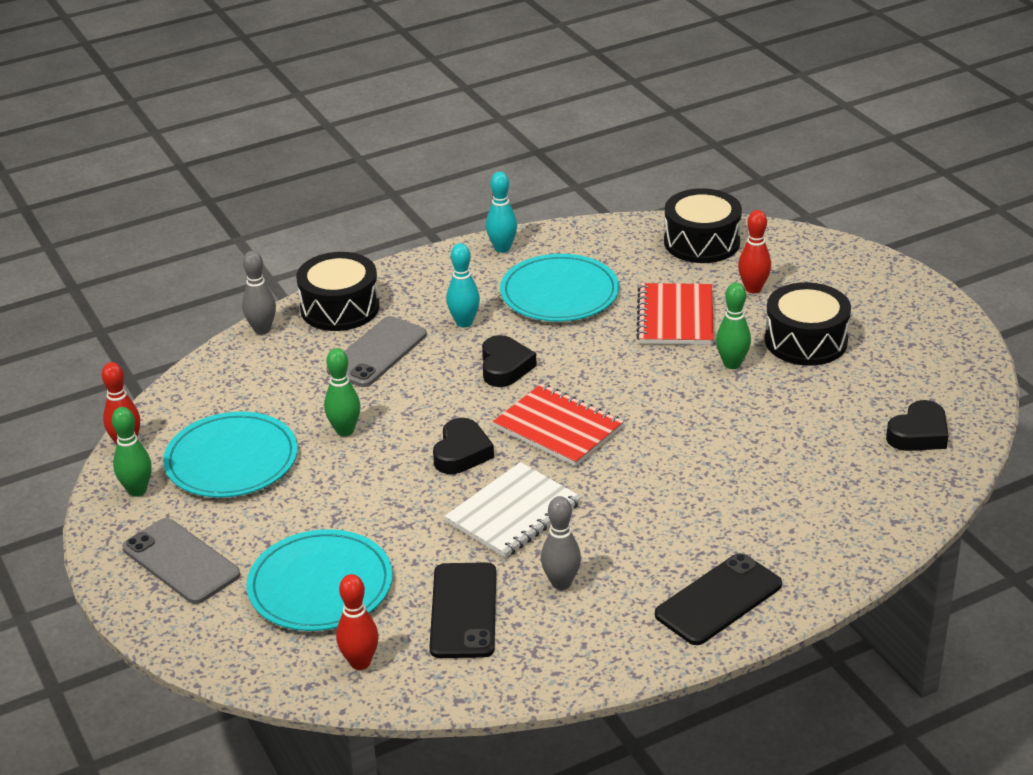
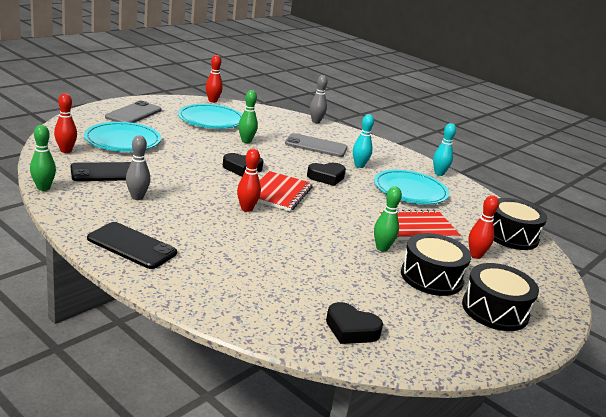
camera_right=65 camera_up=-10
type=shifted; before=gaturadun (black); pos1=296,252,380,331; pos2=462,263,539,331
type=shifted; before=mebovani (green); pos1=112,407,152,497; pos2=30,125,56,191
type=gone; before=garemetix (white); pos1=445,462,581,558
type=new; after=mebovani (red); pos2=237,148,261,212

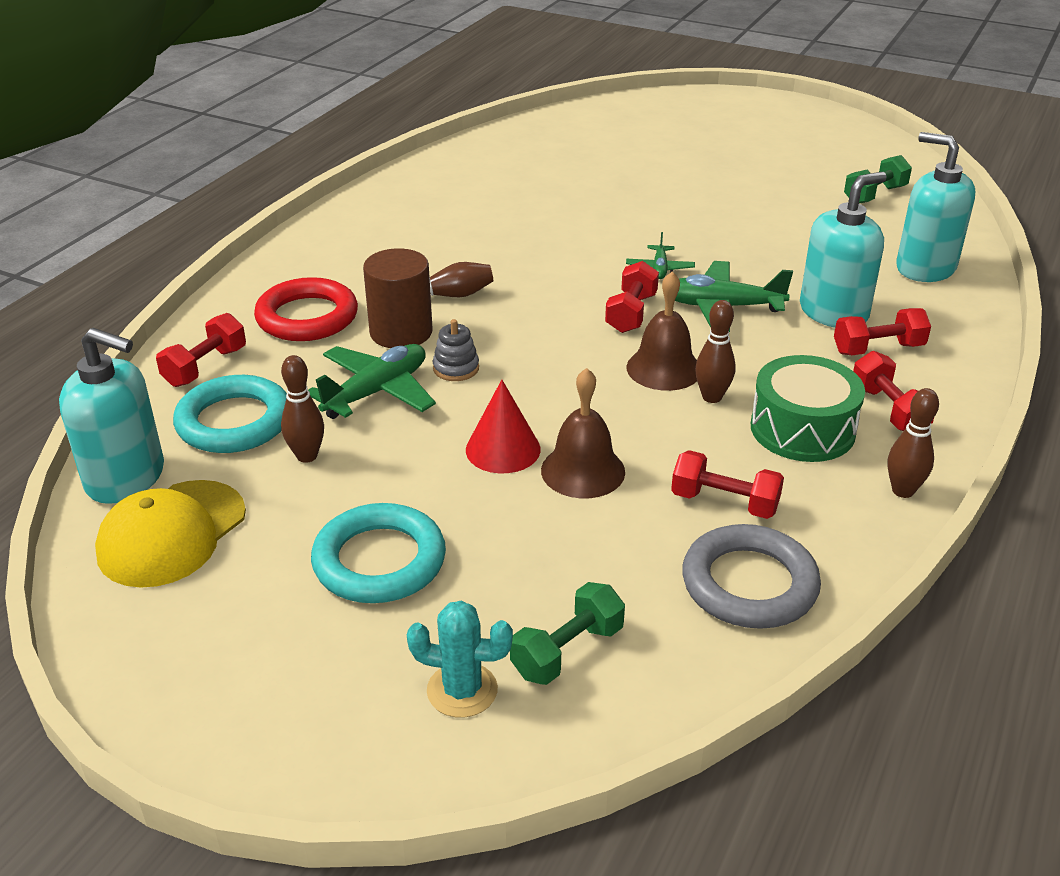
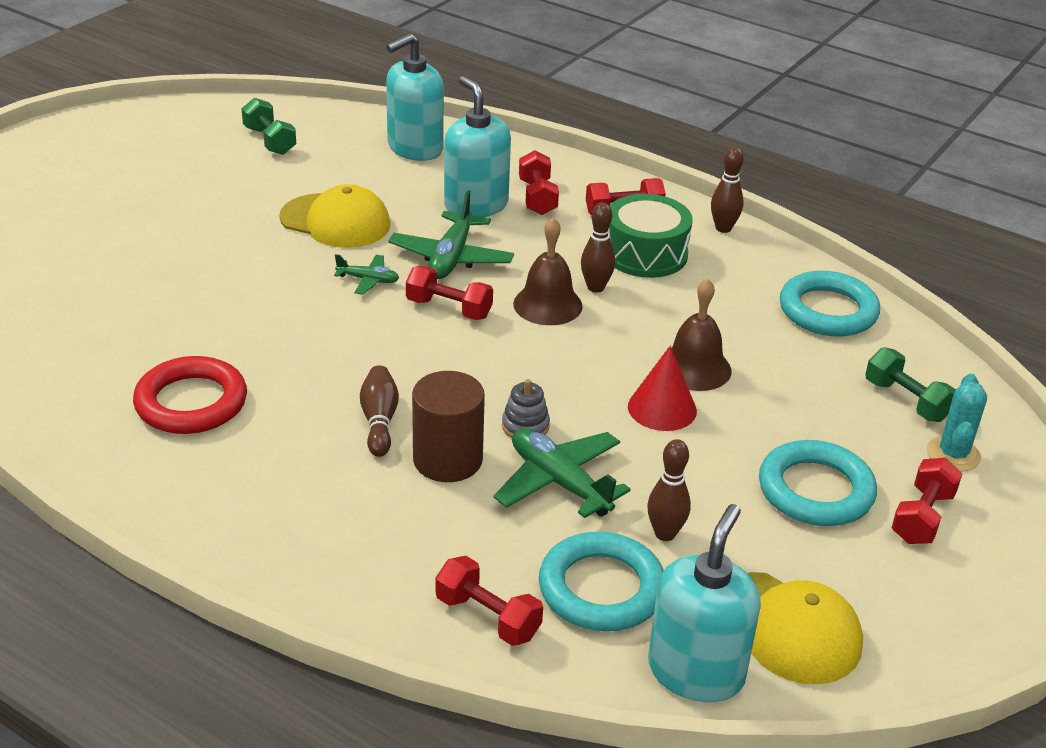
camera_right=-85 camera_up=0
type=shifted; before=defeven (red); pos1=254,277,358,341; pos2=133,356,247,434
type=shifted; before=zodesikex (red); pos1=671,450,784,519; pos2=891,458,963,544
type=repainted; before=defeven (grey); after=defeven (turquoise); pos1=682,524,821,629; pos2=780,271,880,336
type=new; after=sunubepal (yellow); pos2=279,184,391,248

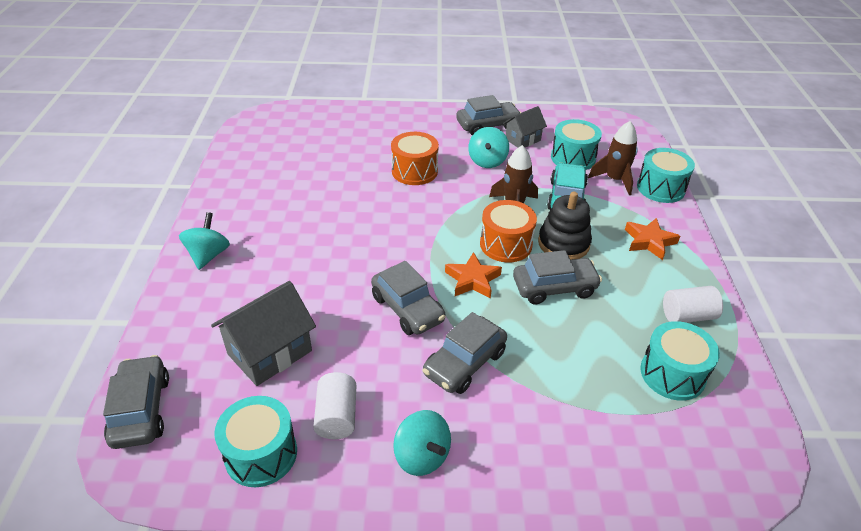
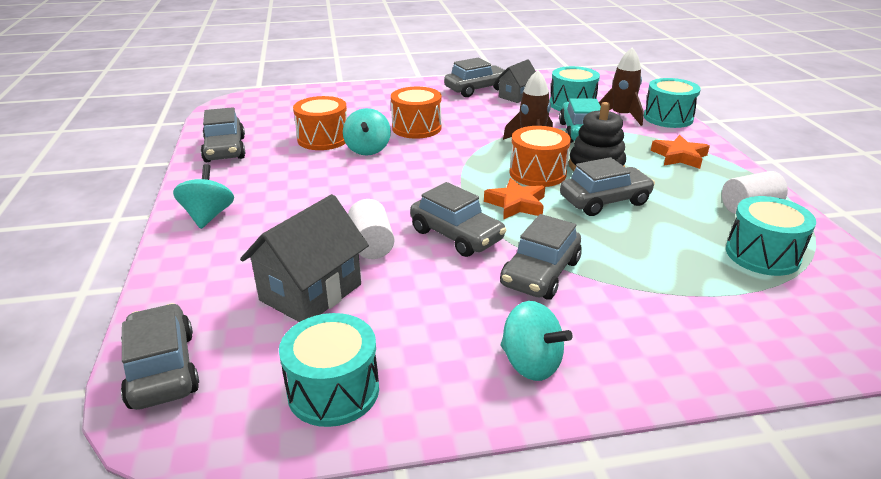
camera_right=-10 camera_up=-10
type=shifted; before=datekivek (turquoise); pos1=468,127,509,168; pos2=343,108,391,156
type=shifted; before=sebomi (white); pos1=313,372,357,439; pos2=348,199,394,259
type=new; after=gaturadun (orange); pos2=293,96,347,150
type=new; after=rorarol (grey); pos2=201,107,245,162

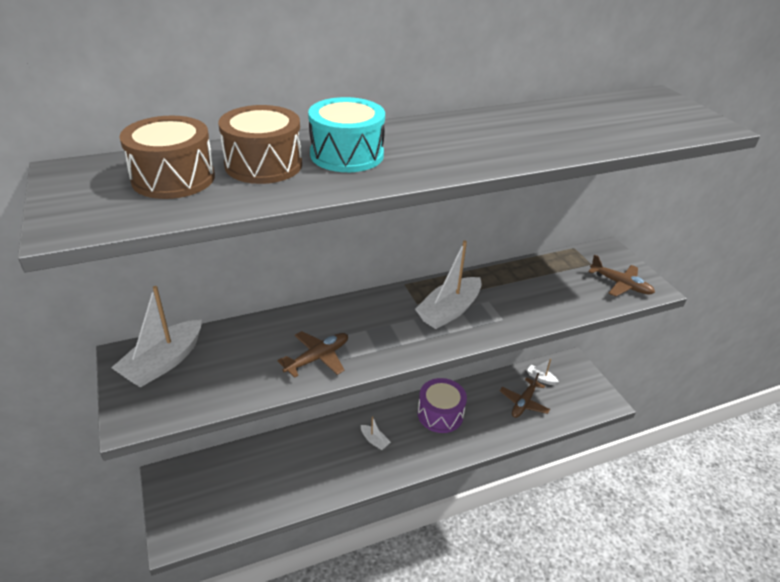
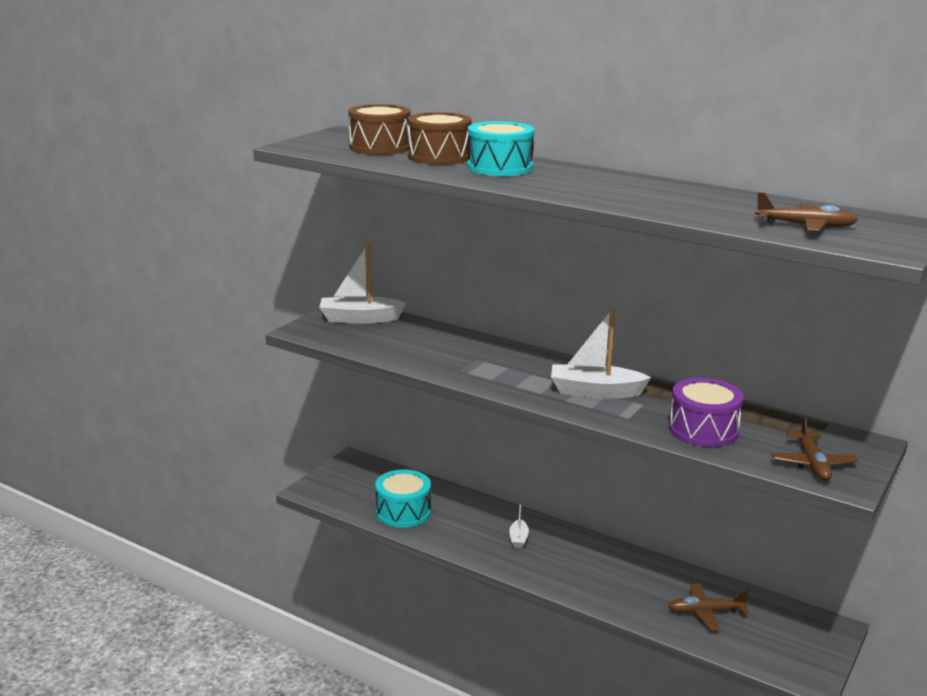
camera_right=55 camera_up=-15
type=shifted; before=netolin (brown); pos1=278,331,348,378; pos2=755,192,858,232
type=gone; before=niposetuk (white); pos1=527,359,559,385
type=shifted; before=gaturadun (purple); pos1=418,378,467,433; pos2=669,378,744,447
type=new; after=gaturadun (turquoise); pos2=375,469,431,528

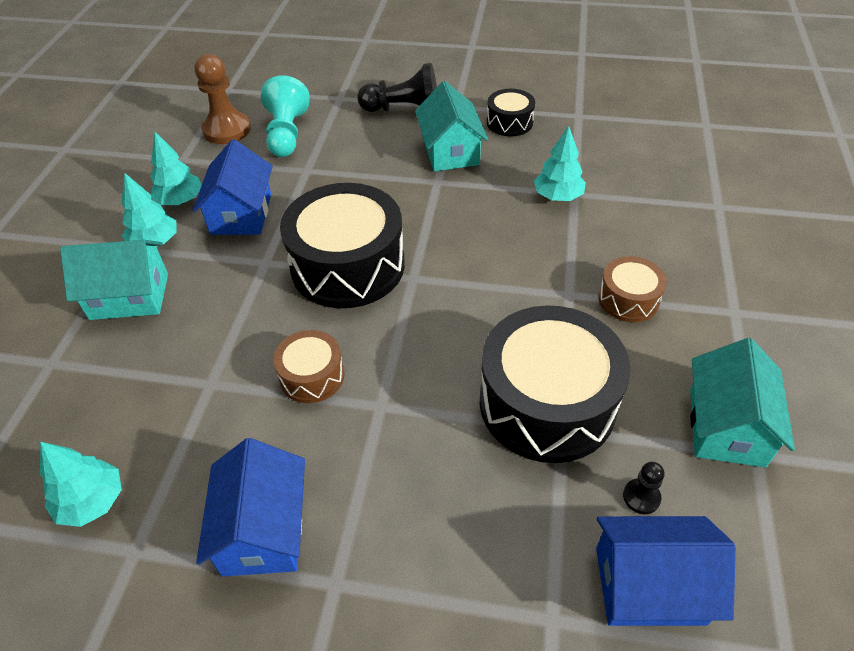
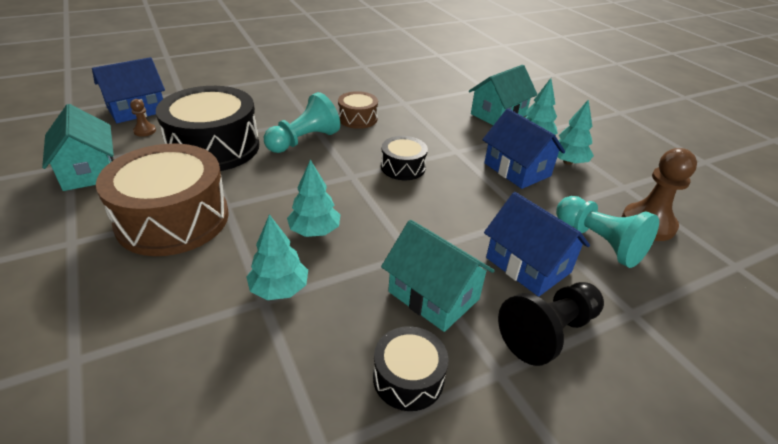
camera_right=140 camera_up=-10
type=scaled; before=gaturadun (black); pos1=280,183,405,308; pos2=381,136,428,180; scale=0.5
type=scaled; before=gaturadun (brown); pos1=598,256,667,322; pos2=96,144,229,256; scale=2.01
type=shifted; before=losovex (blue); pos1=196,438,305,577; pos2=484,192,590,297
type=shifted; before=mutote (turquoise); pos1=40,442,122,527; pos2=287,160,340,237
type=repainted; before=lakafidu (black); after=lakafidu (brown); pos1=623,462,665,514; pos2=130,99,156,137
type=new; after=lakafidu (turquoise); pos2=264,92,340,153

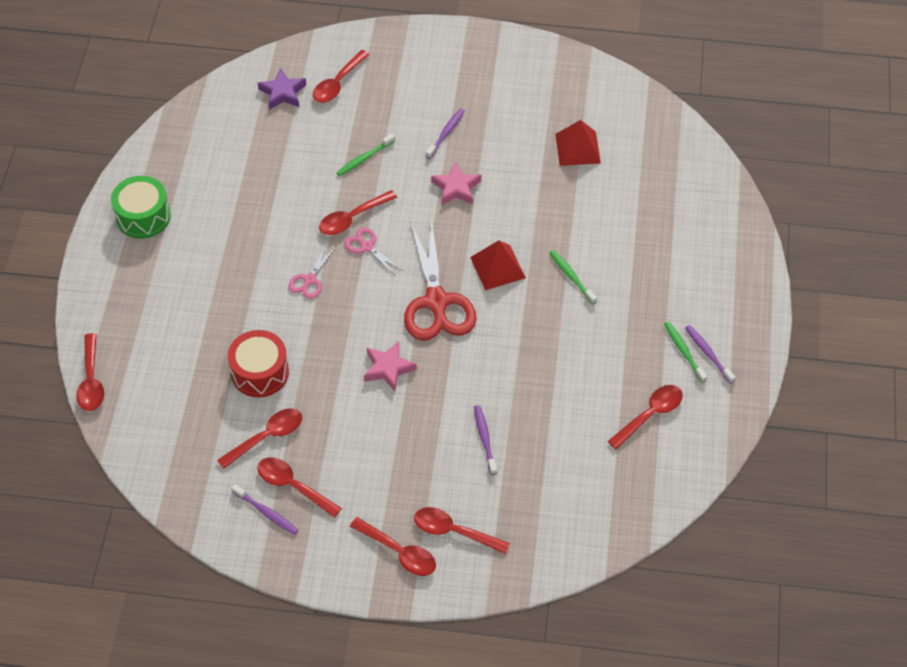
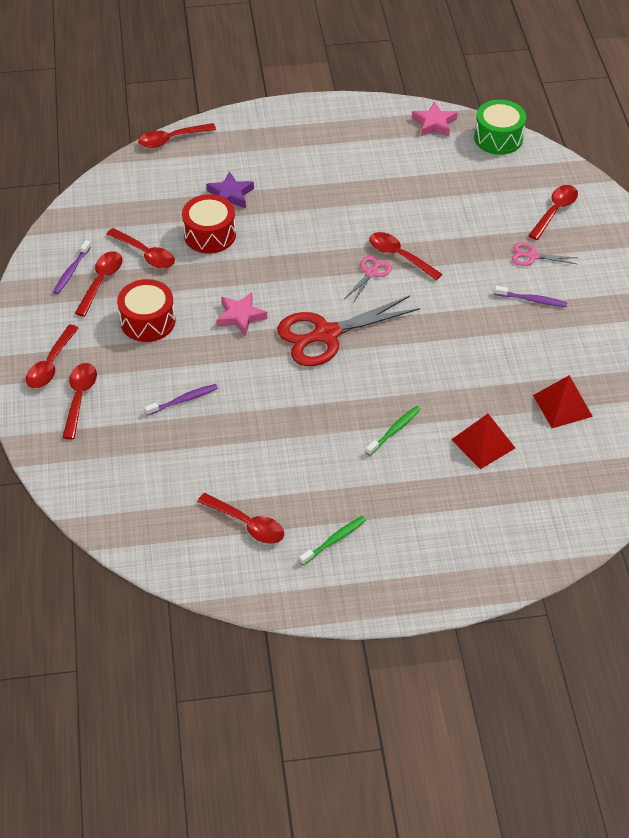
camera_right=75 camera_up=-5
type=rotated; before=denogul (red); pos1=313,50,370,103; pos2=528,185,578,240; turn=105
type=shifted; before=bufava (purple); pos1=258,68,306,110; pos2=206,171,254,208
type=gone; before=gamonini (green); pos1=336,134,395,176
type=shifted; before=bufava (pink); pos1=431,162,481,205; pos2=412,101,458,137
type=shifted; before=gaturadun (green); pos1=111,176,171,239; pos2=474,100,526,155
type=shifted; before=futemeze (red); pos1=470,240,526,290; pos2=451,414,515,469
type=shifted; before=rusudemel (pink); pos1=288,244,335,299; pos2=512,242,578,266
type=gone; before=gamonini (purple); pos1=685,325,736,384
type=new; after=gaturadun (red); pos2=117,279,175,342

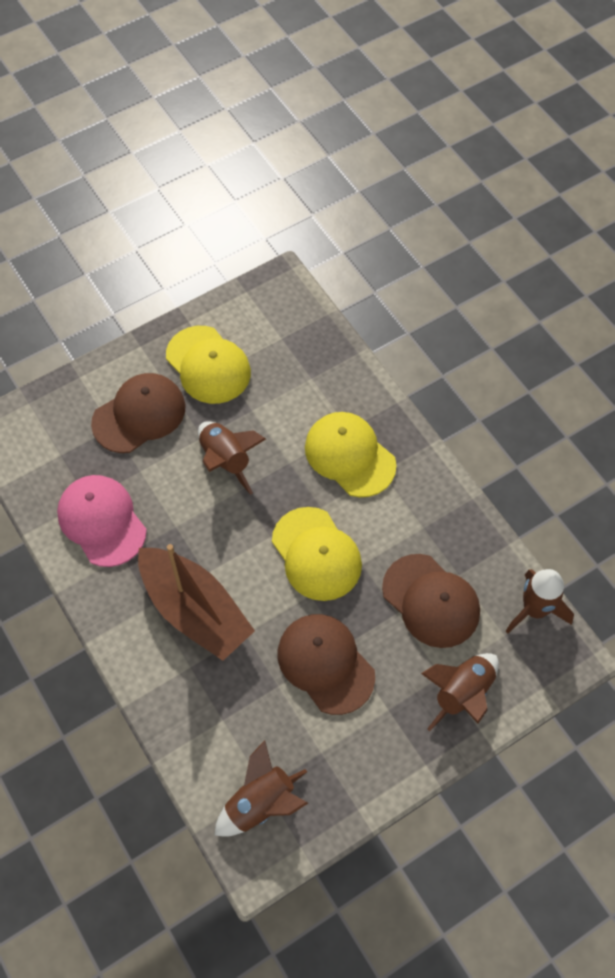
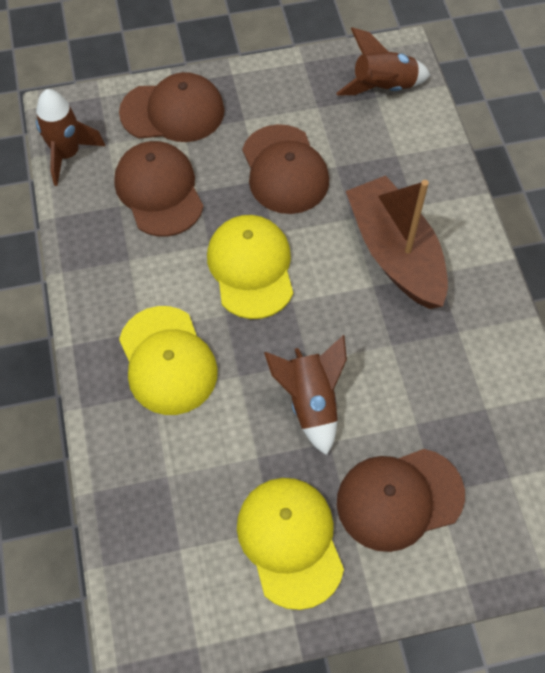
camera_right=-160 camera_up=0
type=gone; before=sunubepal (pink); pos1=57,475,146,567
type=swapped; before=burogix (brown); after=sunubepal (brown); pos1=421,653,499,731; pos2=119,72,225,142

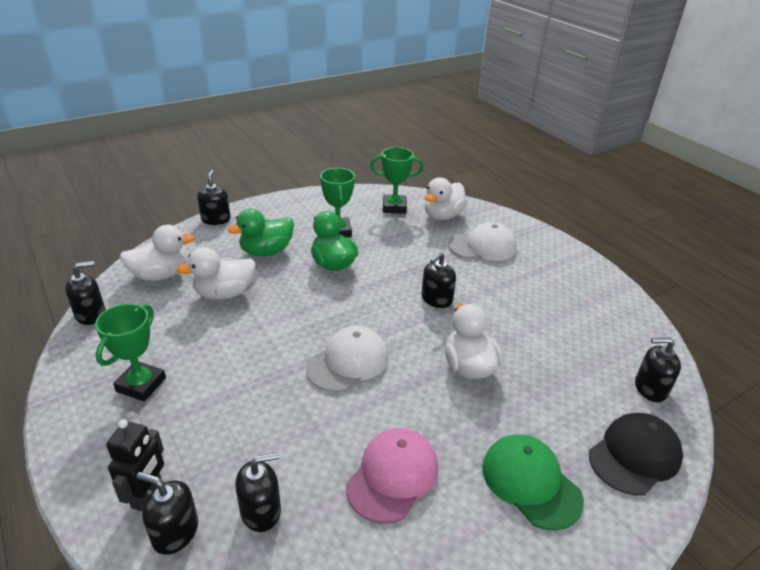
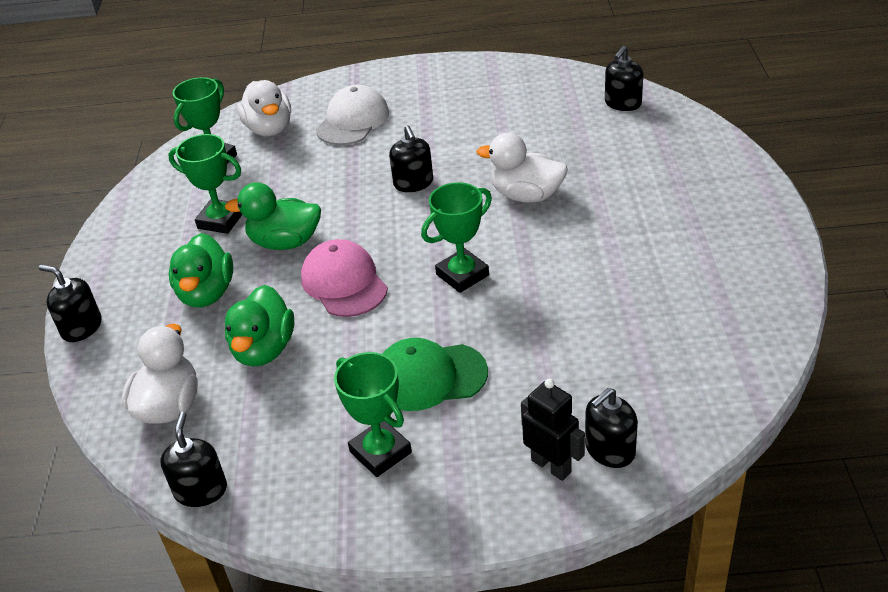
camera_right=-55 camera_up=5
type=repainted; before=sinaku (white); after=sinaku (green); pos1=177,247,255,300; pos2=225,285,294,367
type=swapped; before=sunubepal (white); after=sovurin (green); pos1=306,326,389,392; pos2=421,182,492,293
type=gone; before=sunubepal (black); pos1=589,413,683,496
type=shifted; before=sunubepal (pink); pos1=346,428,438,524; pos2=301,239,388,317
type=shifted; before=sunubepal (green); pos1=482,434,584,531; pos2=382,338,488,411
type=gone; before=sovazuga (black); pos1=235,452,281,532

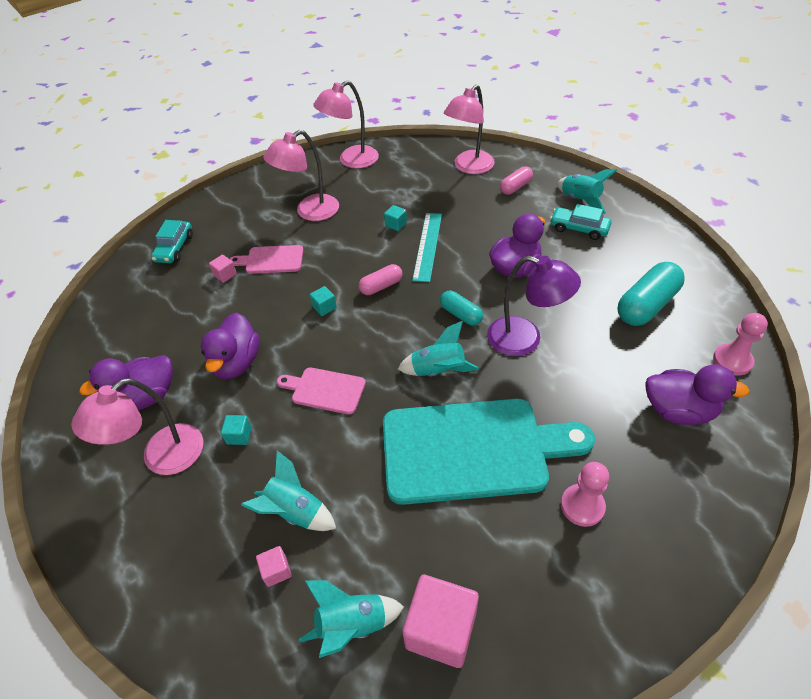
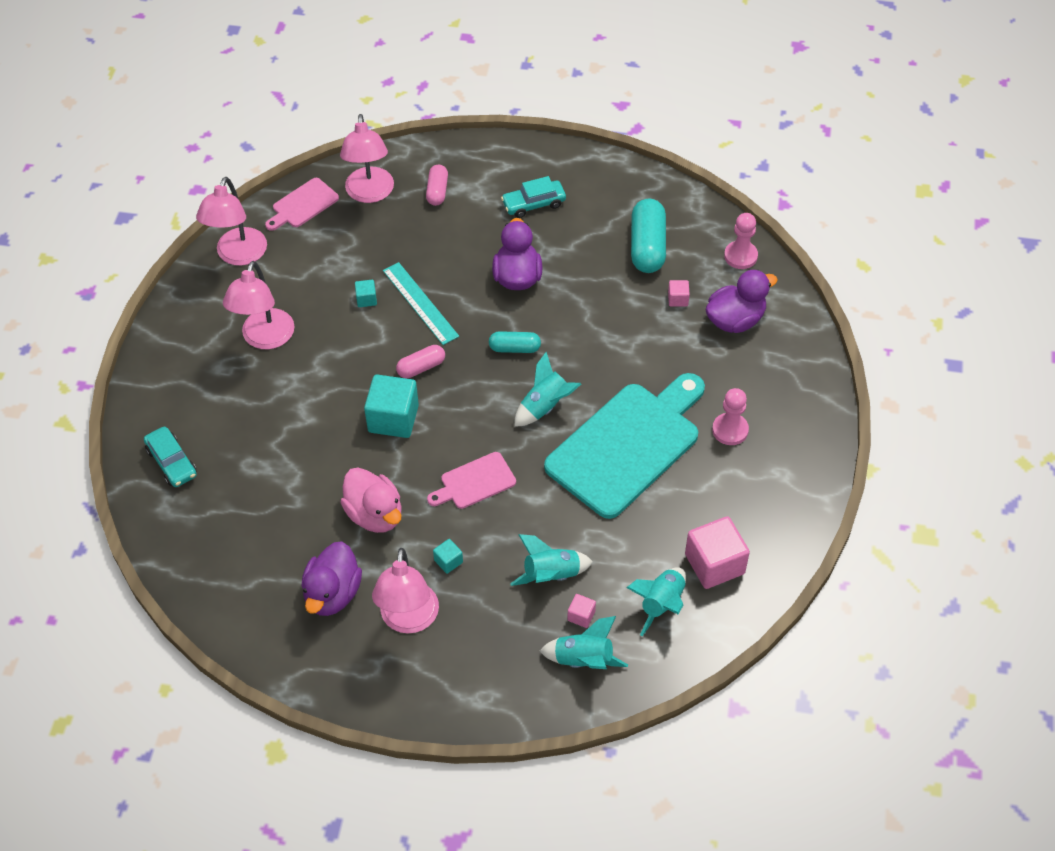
camera_right=-45 camera_up=5
type=shifted; before=burogix (turquoise); pos1=557,169,617,214; pos2=540,616,628,669
type=shifted; before=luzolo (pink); pos1=230,245,303,274; pos2=265,178,339,231
type=shifted; before=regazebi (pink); pos1=209,255,237,283; pos2=668,280,690,306
type=gone; before=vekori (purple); pos1=487,256,581,356
type=rotated; before=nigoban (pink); pos1=359,264,403,295; pos2=396,345,445,378; turn=45
type=scaled; before=regazebi (turquoise); pos1=310,286,337,316; pos2=364,375,419,438; scale=2.15
type=repainted; before=sinaku (purple); after=sinaku (pink); pos1=201,313,260,379; pos2=340,468,401,533

